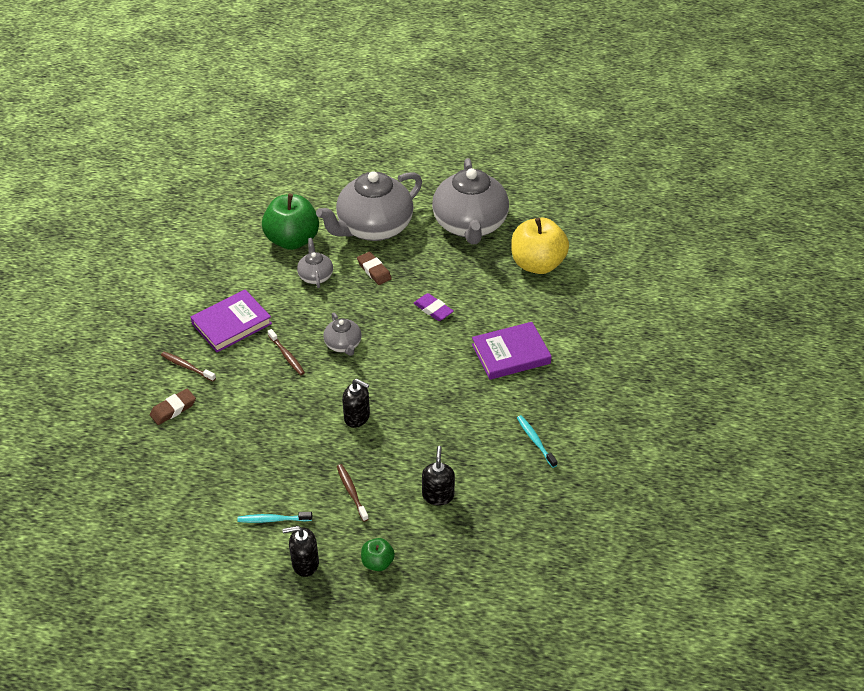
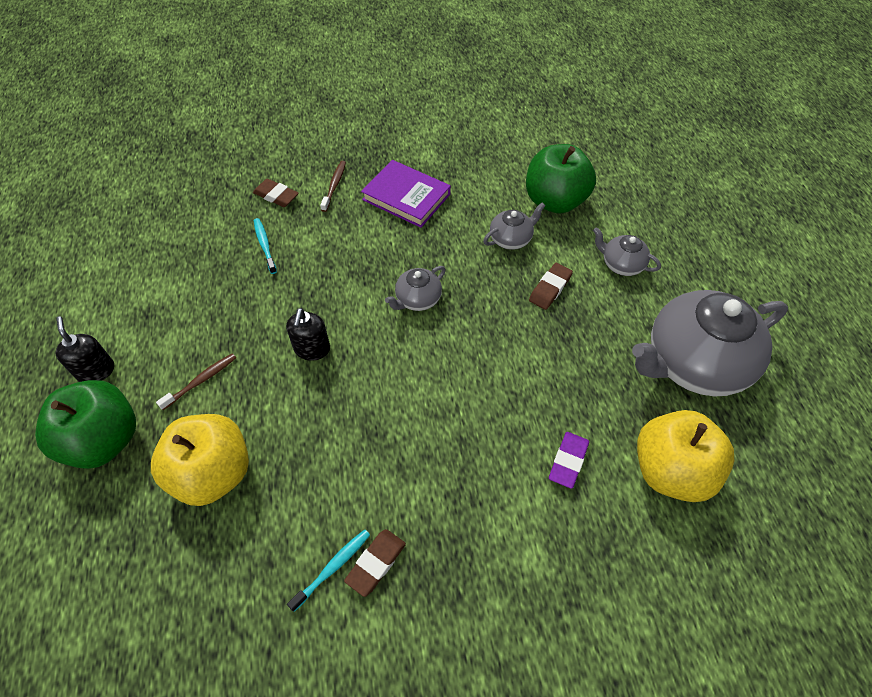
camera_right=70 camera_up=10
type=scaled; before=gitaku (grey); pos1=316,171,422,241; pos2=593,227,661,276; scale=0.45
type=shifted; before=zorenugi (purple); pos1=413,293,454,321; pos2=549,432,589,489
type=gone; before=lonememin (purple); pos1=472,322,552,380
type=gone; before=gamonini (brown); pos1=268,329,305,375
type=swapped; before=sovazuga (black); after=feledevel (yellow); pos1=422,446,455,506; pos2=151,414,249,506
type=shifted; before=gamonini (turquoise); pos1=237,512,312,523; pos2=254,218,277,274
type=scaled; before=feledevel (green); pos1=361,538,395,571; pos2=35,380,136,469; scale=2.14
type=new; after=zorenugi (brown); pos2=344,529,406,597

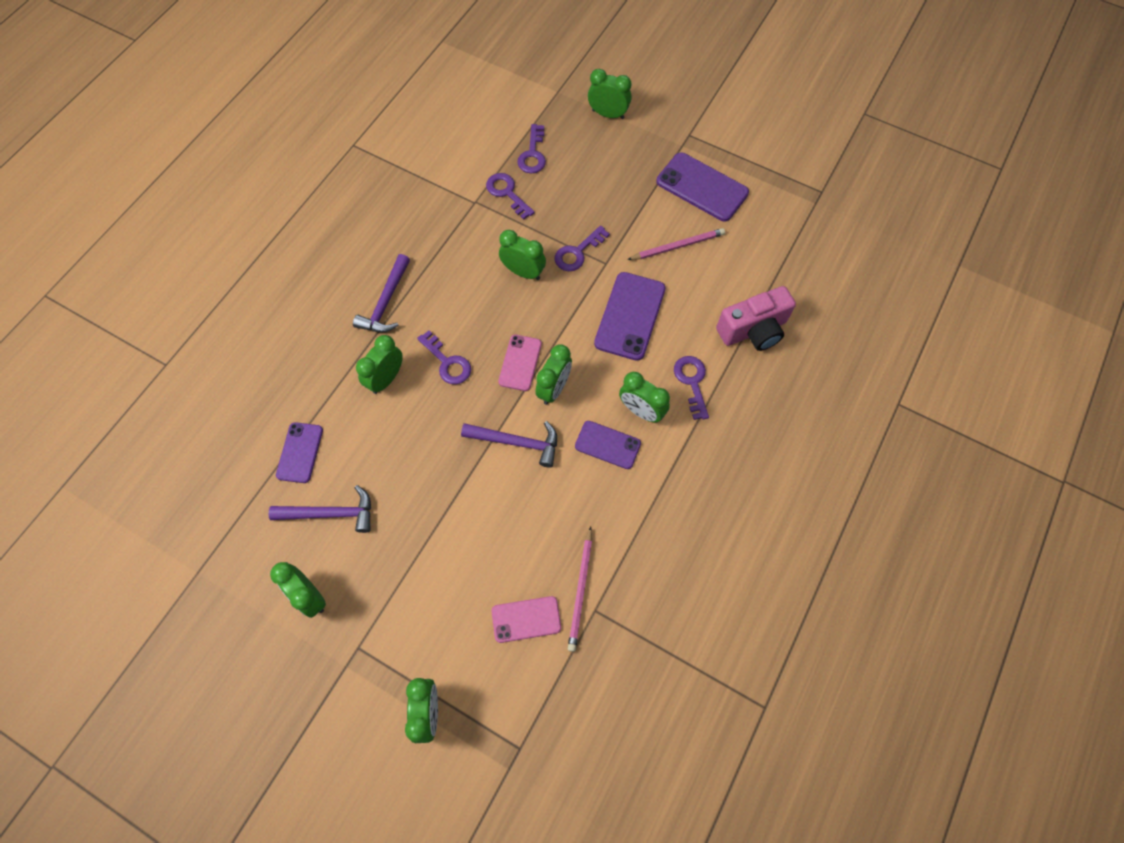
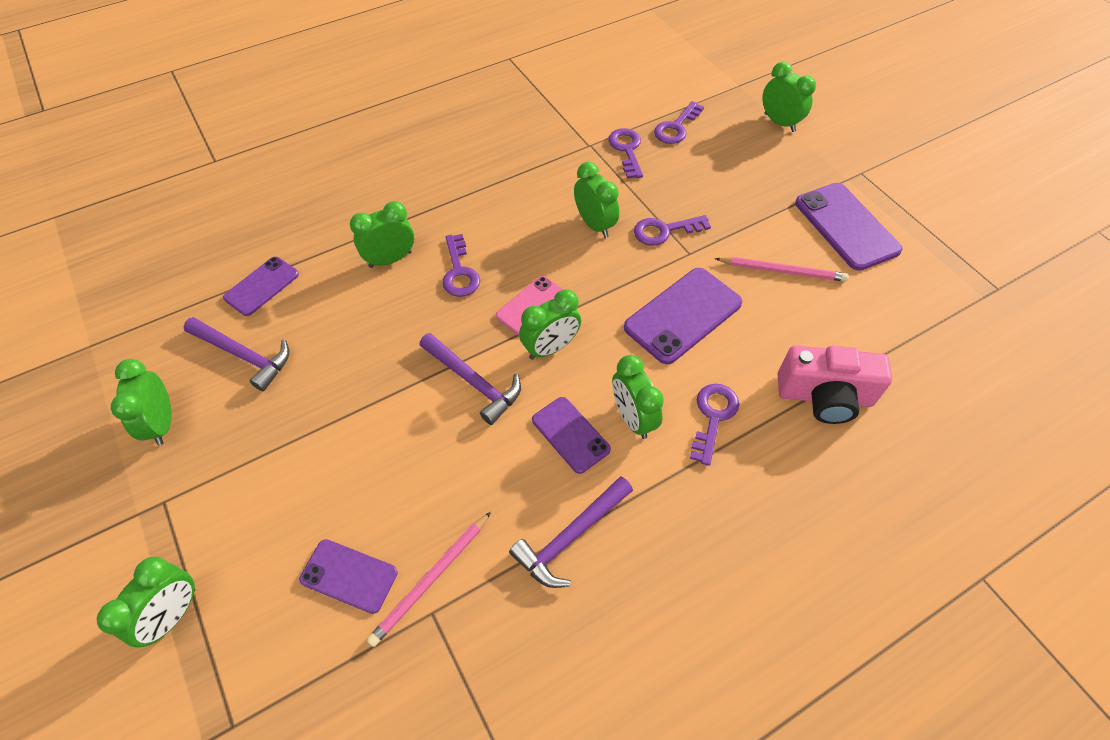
camera_right=30 camera_up=-10
type=shifted; before=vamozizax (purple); pos1=353,254,410,332; pos2=509,477,633,588
type=repainted; before=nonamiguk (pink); after=nonamiguk (purple); pos1=492,596,561,643; pos2=299,539,398,614

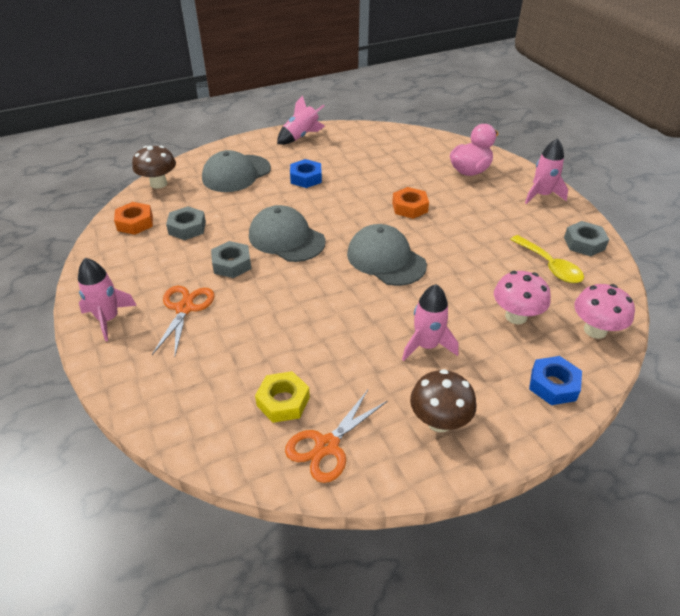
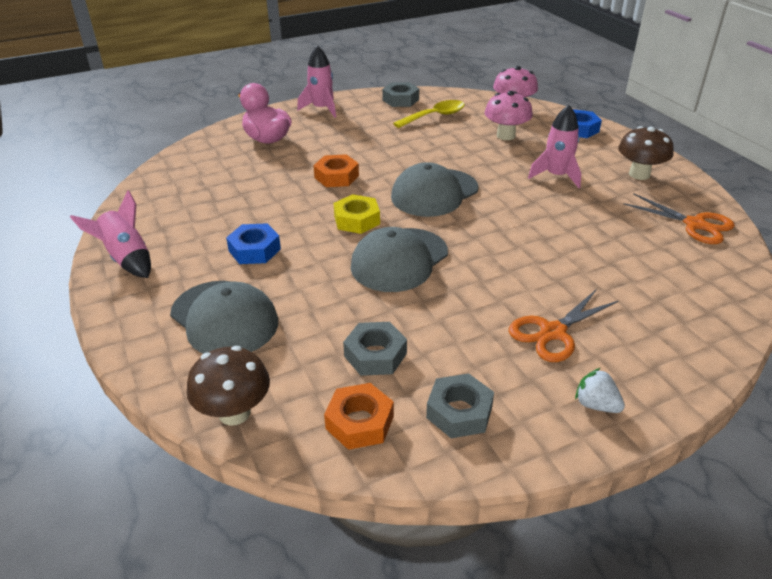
camera_right=-90 camera_up=-5
type=shifted; before=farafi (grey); pos1=211,241,251,278; pos2=426,373,494,438
type=swapped; before=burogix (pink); after=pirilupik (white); pos1=78,258,137,341; pos2=575,368,625,413
type=rotated; before=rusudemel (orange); pos1=152,286,214,356; pos2=509,289,619,362; turn=-45
type=shifted; before=farafi (yellow); pos1=255,371,310,423; pos2=333,194,380,234

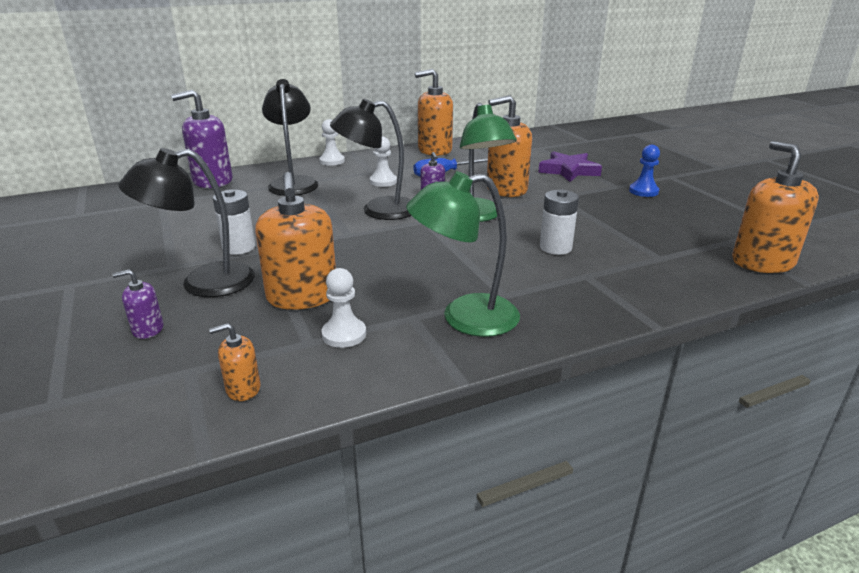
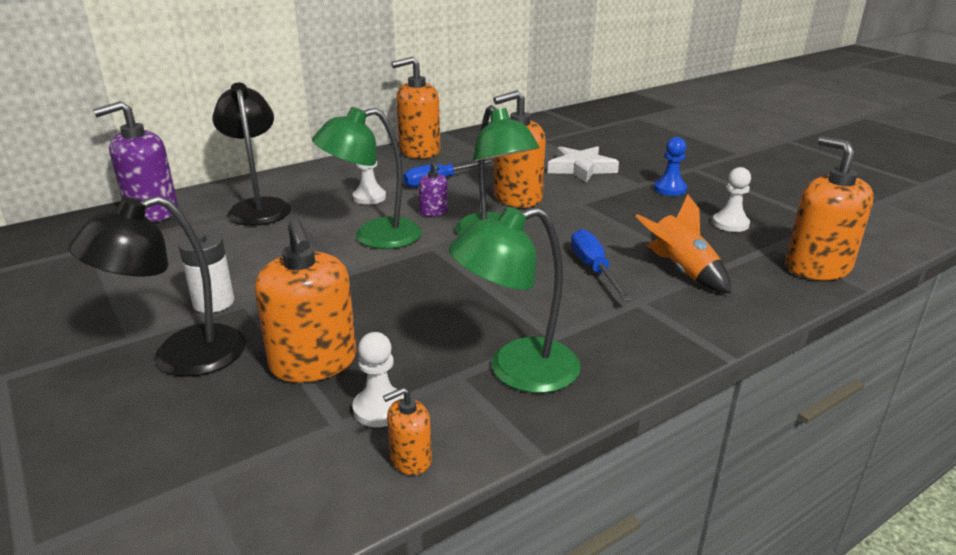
camera_right=-10 camera_up=0
type=repainted; before=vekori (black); after=vekori (green); pos1=330,99,412,220; pos2=312,107,422,249
type=shifted; before=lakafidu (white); pos1=319,119,345,166; pos2=712,167,751,232
type=repainted; before=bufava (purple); after=bufava (white); pos1=538,151,602,182; pos2=548,146,619,183
type=swapped; before=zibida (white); after=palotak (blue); pos1=540,189,579,255; pos2=571,229,632,301
type=gone; before=sovazuga (purple); pos1=112,269,163,339
type=shifted; before=sovazuga (orange); pos1=209,323,261,401; pos2=383,387,432,475
type=new; after=burogix (orange); pos2=635,195,731,294

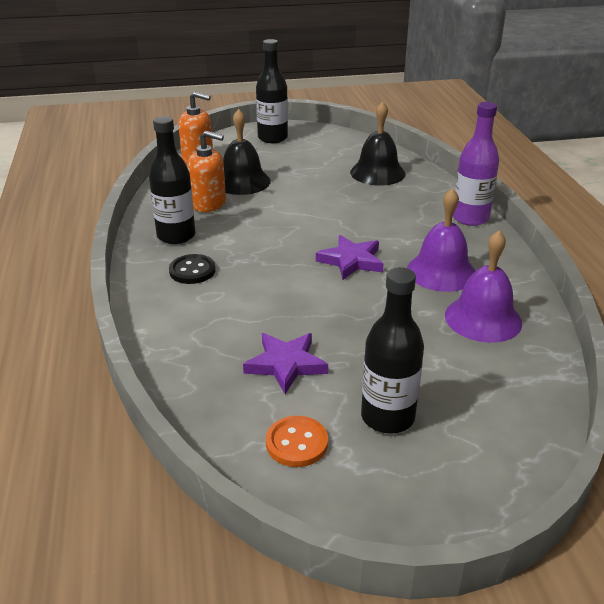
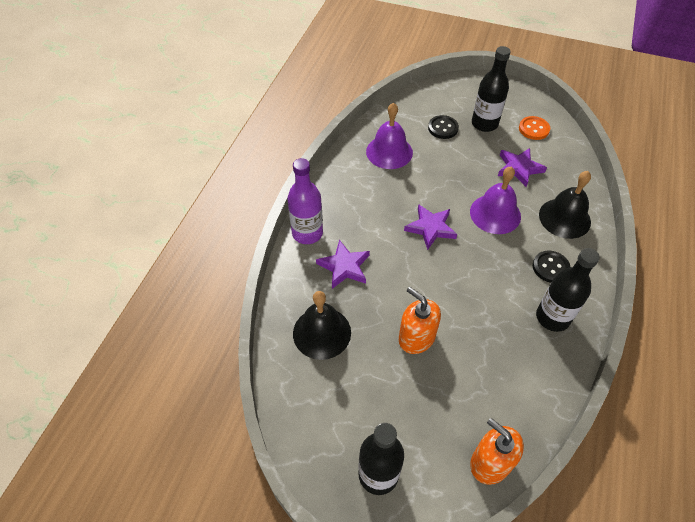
camera_right=-150 camera_up=20
type=shifted; before=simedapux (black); pos1=223,109,271,195; pos2=539,171,591,239
type=shifted; before=sovazuga (orange); pos1=187,131,226,212; pos2=399,287,441,354
type=shifted; before=simedapux (purple); pos1=407,188,475,292; pos2=470,167,521,234
type=new; after=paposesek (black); pos2=428,115,459,139
type=new; after=bufava (purple); pos2=316,240,370,289

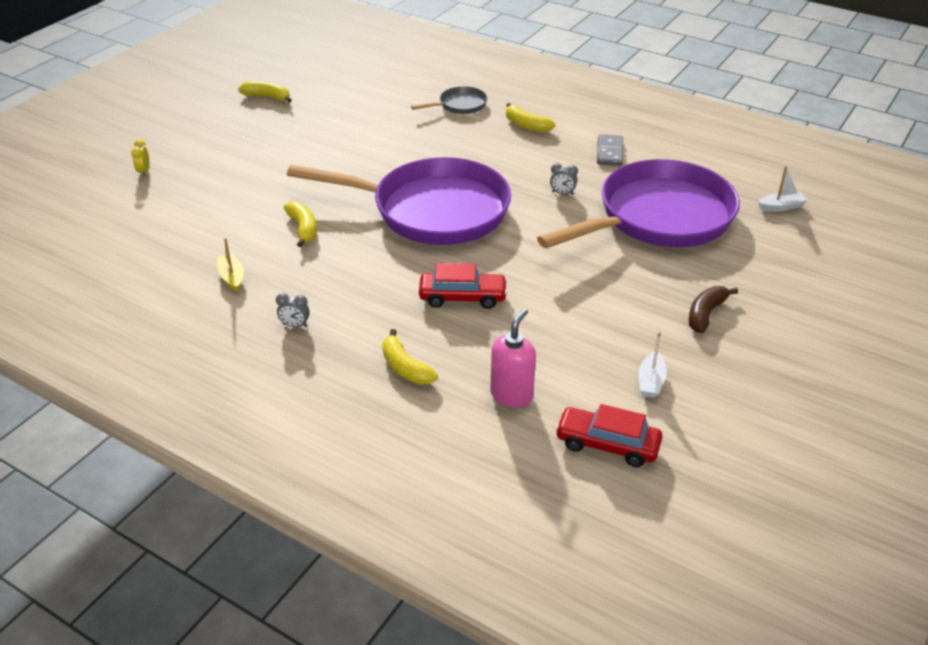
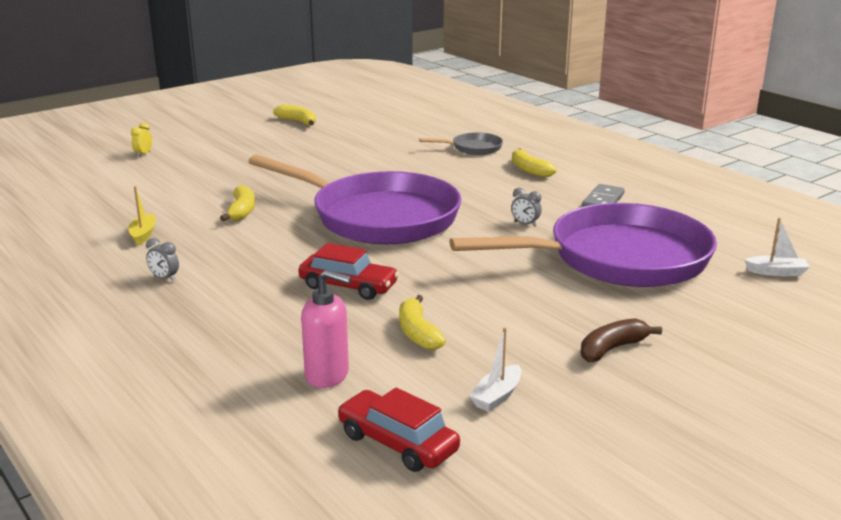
camera_right=20 camera_up=-15
type=rotated; before=sovazuga (pink); pos1=490,308,536,408; pos2=301,269,351,388; turn=60
type=shifted; before=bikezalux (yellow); pos1=382,329,438,385; pos2=399,295,446,350

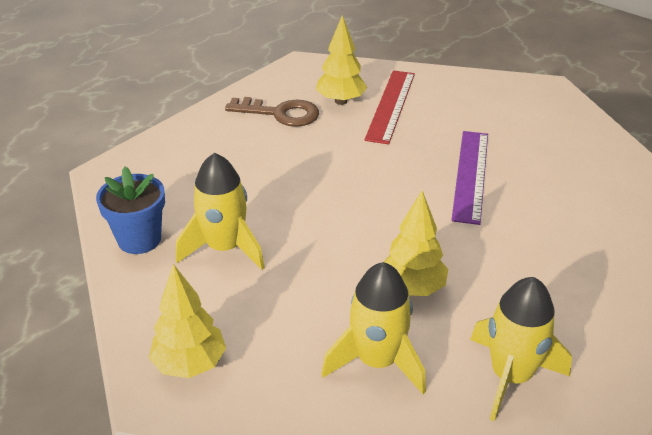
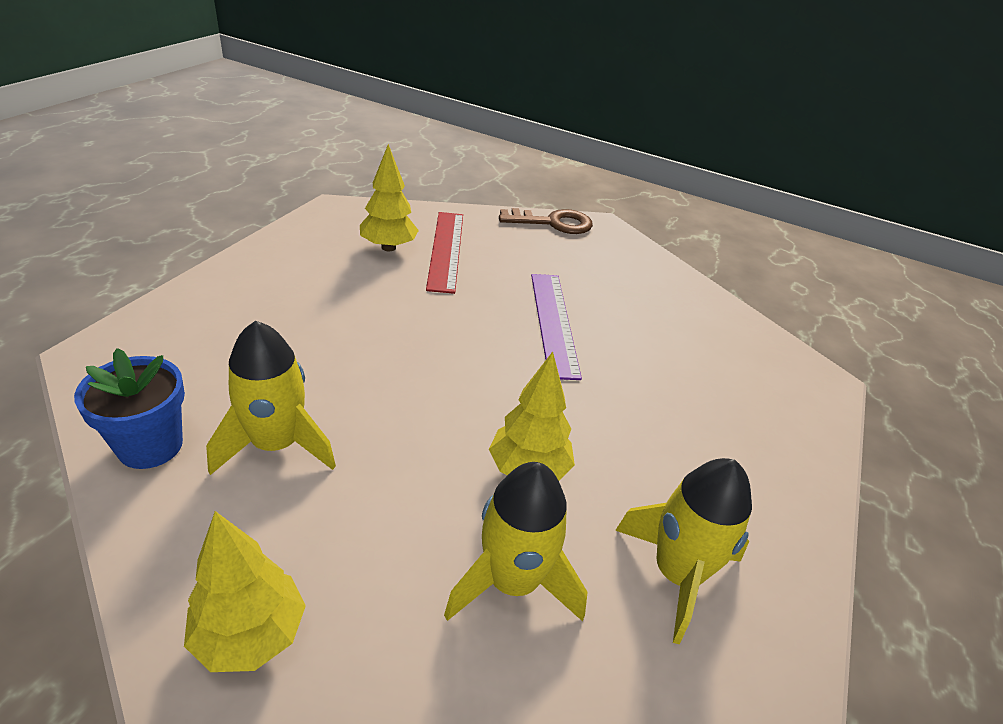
camera_right=-20 camera_up=0
type=shifted; before=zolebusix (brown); pos1=225,97,319,127; pos2=499,208,593,234

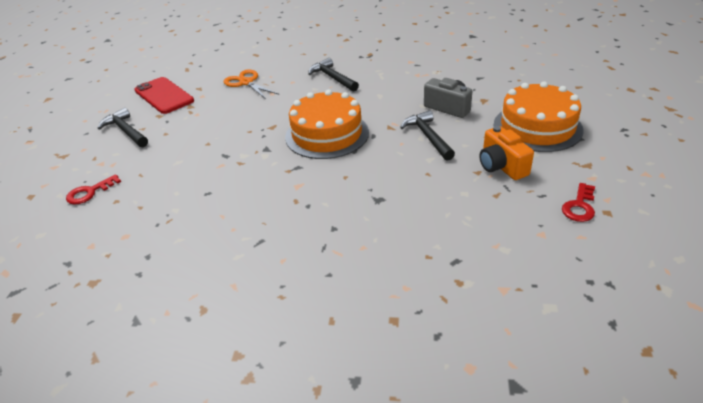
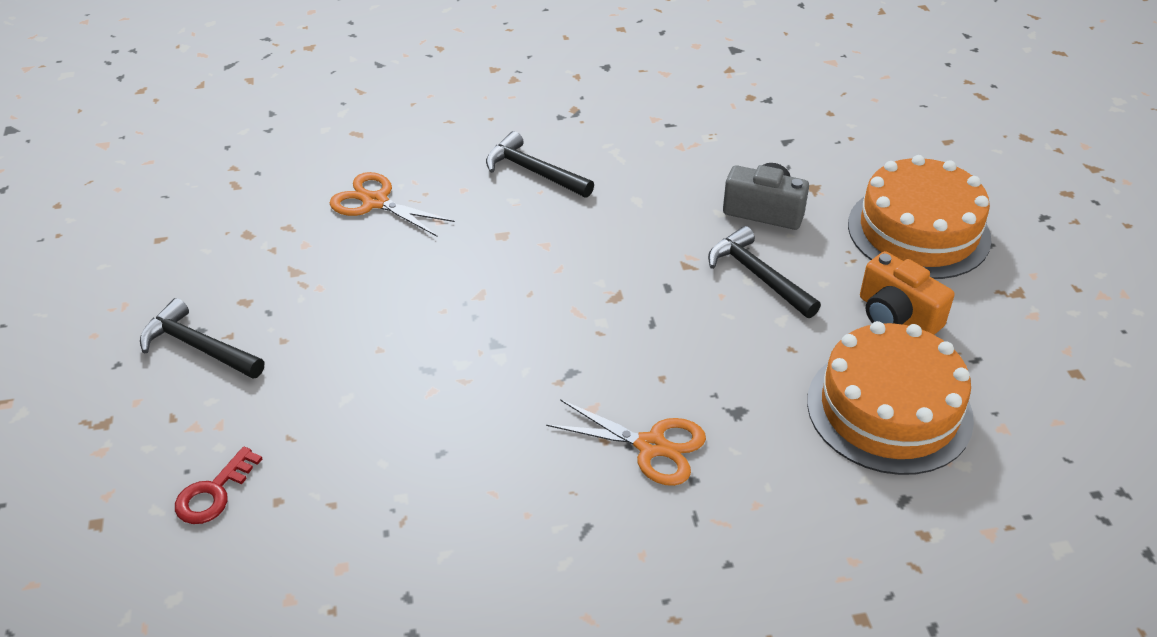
camera_right=-20 camera_up=5
type=gone; before=nonamiguk (red); pos1=134,77,194,114
type=shifted; before=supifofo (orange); pos1=285,90,369,159; pos2=807,321,974,475
type=gone; before=zolebusix (red); pos1=562,183,595,222
type=new; after=rusudemel (orange); pos2=546,399,706,486

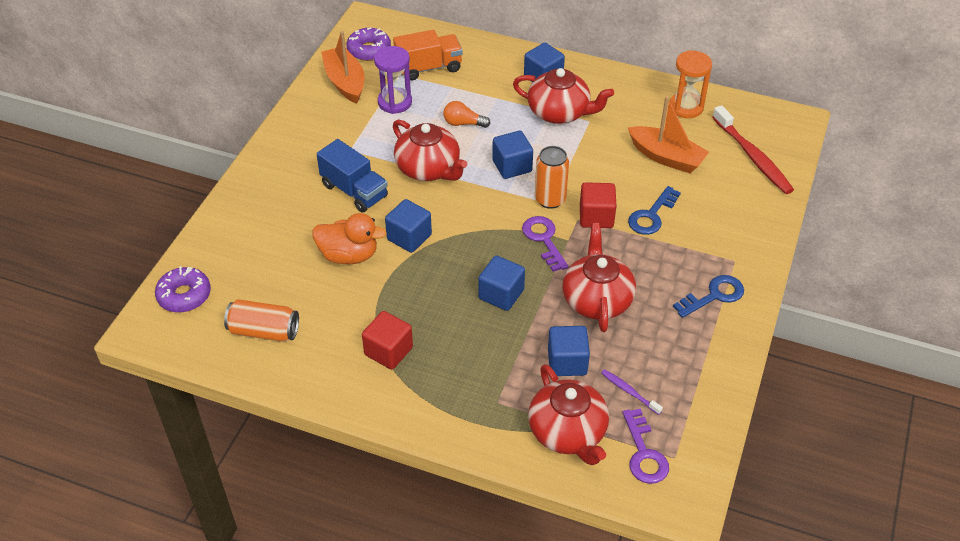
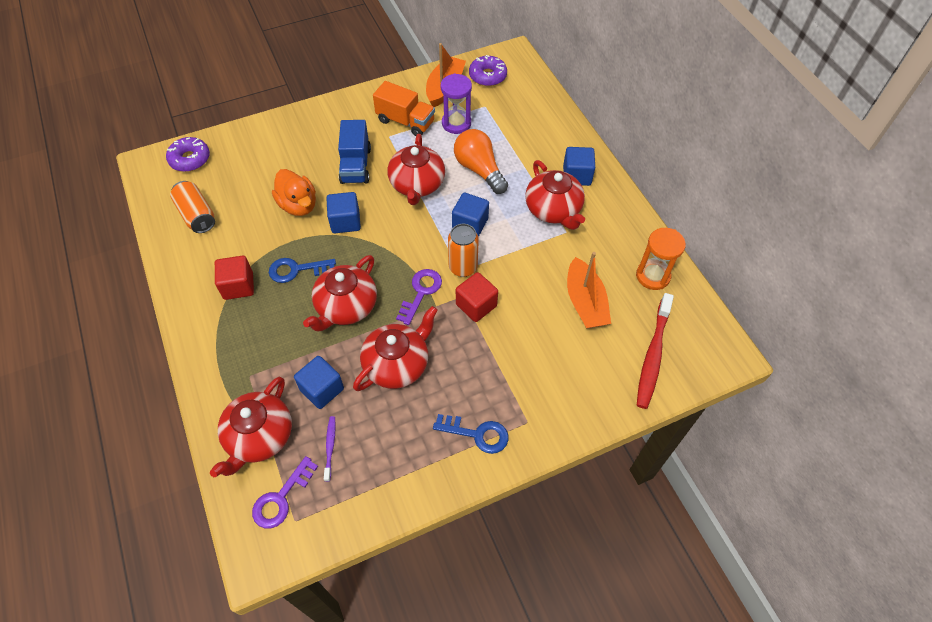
camera_right=45 camera_up=10
type=shifted; before=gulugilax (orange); pos1=393,30,463,81; pos2=373,81,435,136
type=scaled; before=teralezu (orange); pos1=443,101,490,128; pos2=454,129,508,194; scale=1.74
type=shifted; before=zolebusix (blue); pos1=628,186,681,235; pos2=269,258,336,283
type=swapped; before=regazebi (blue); after=gitaku (red); pos1=478,255,525,311; pos2=303,255,377,332

